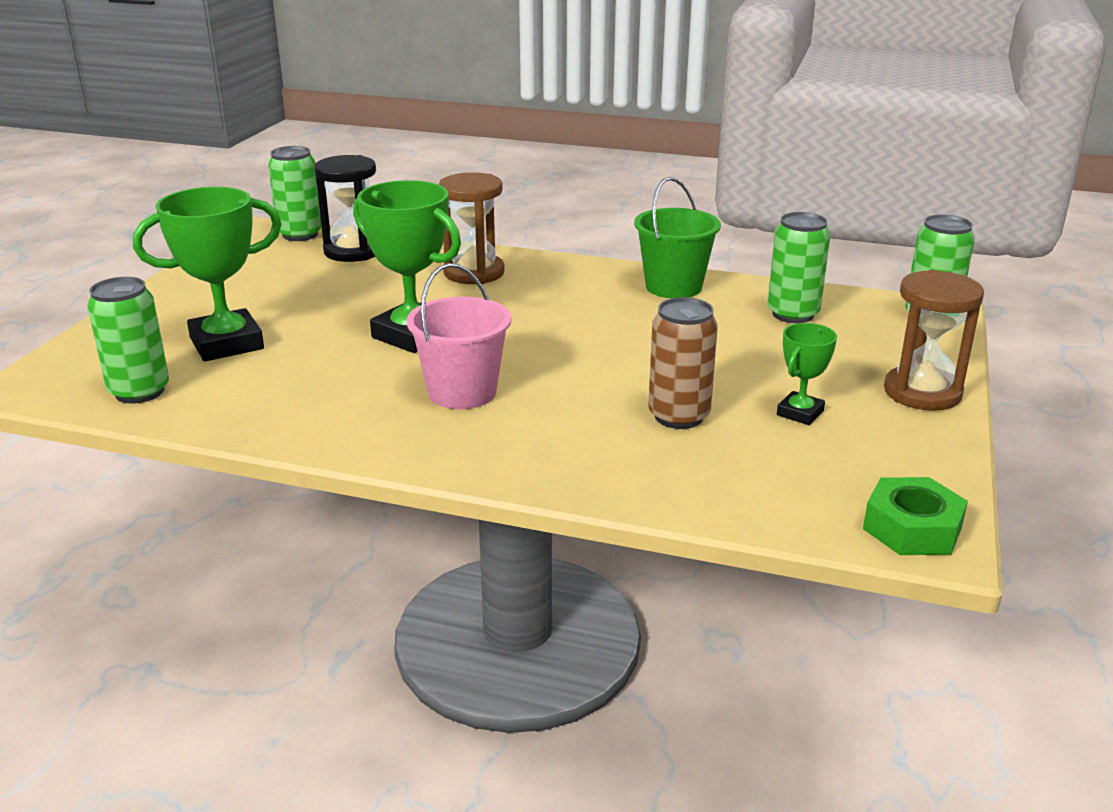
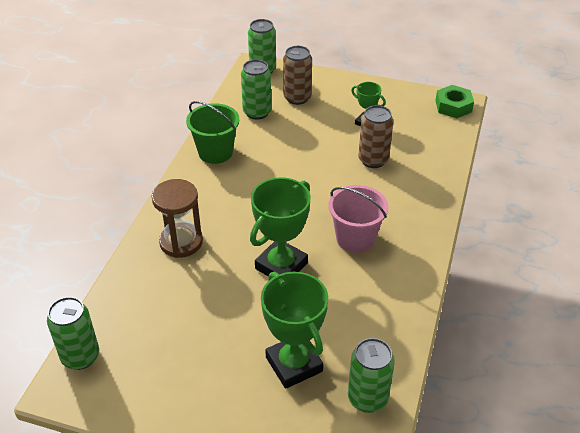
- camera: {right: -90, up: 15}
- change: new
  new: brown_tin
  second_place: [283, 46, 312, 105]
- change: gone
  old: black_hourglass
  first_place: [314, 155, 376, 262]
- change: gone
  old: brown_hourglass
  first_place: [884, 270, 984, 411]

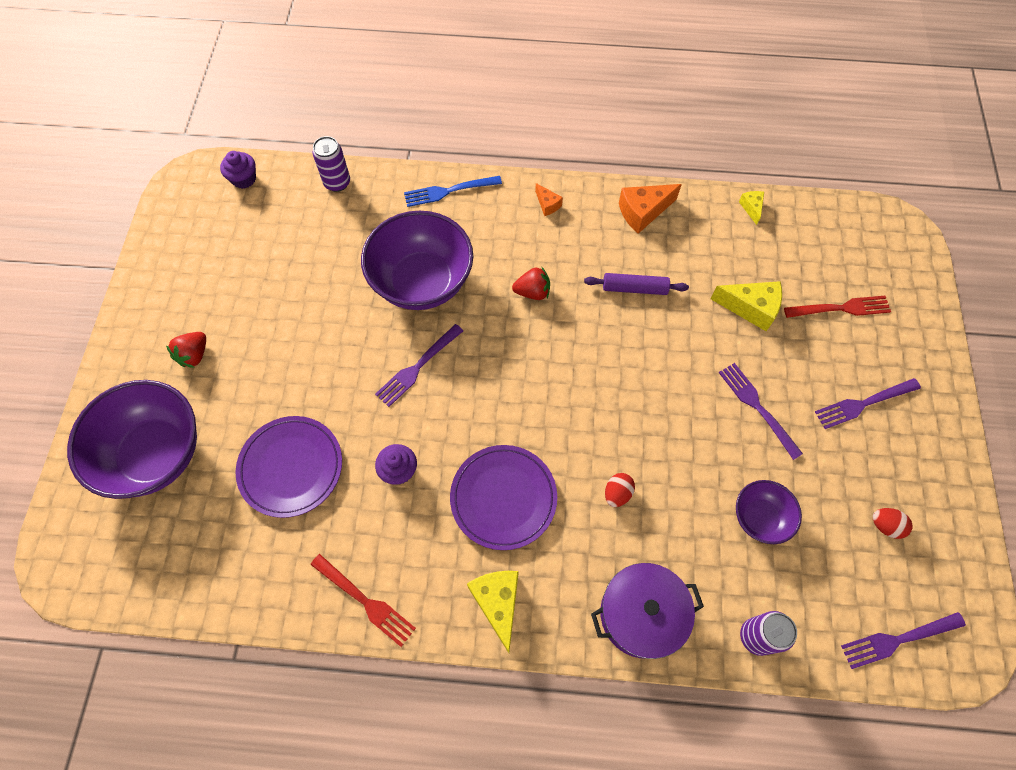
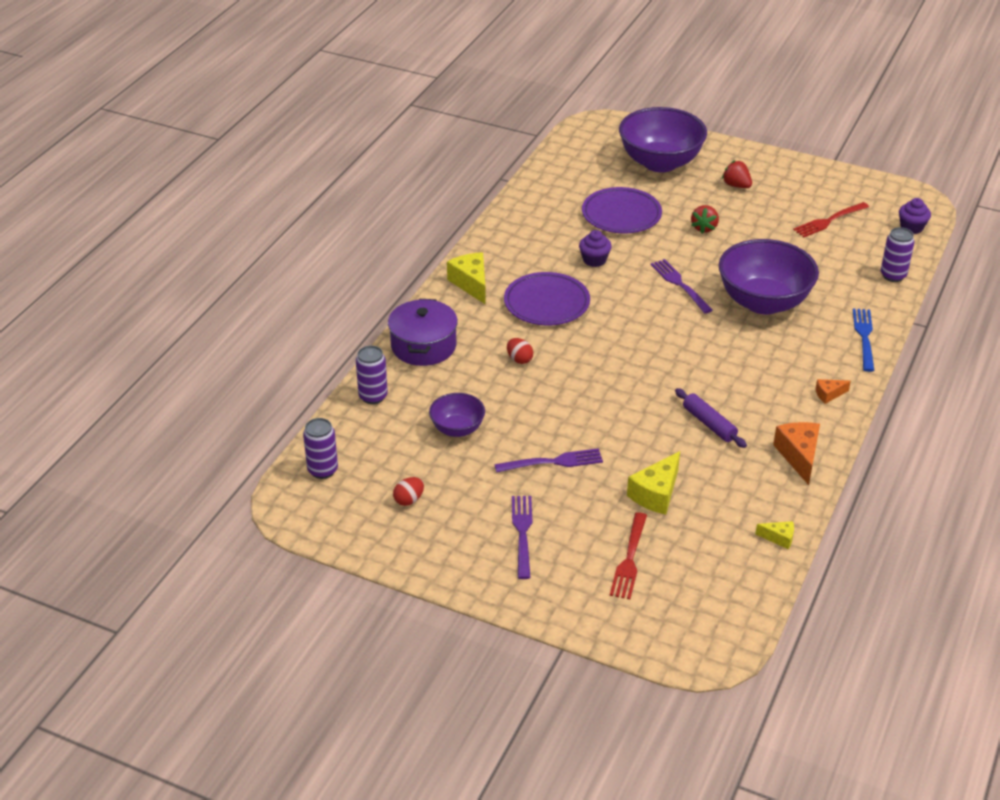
- camera: {right: 110, up: -25}
- change: swapped
  old: violet_dinner_fork
  new: violet_tin
  first_place: [841, 612, 966, 669]
  second_place: [303, 418, 338, 479]
- change: rotated
  old: bright_yellow_piece_of_cheese
  first_place: [467, 571, 519, 653]
  second_place: [447, 252, 486, 305]
  degrees: -120
- change: rotated
  old: violet_pastry_roller
  first_place: [584, 273, 689, 295]
  second_place: [675, 388, 747, 448]
  degrees: -60
- change: shifted
  old: scarlet_strawberry
  first_place: [512, 266, 550, 300]
  second_place: [691, 205, 719, 234]
- change: shifted
  old: scarlet_dinner_fork
  first_place: [310, 554, 416, 647]
  second_place: [793, 202, 869, 237]

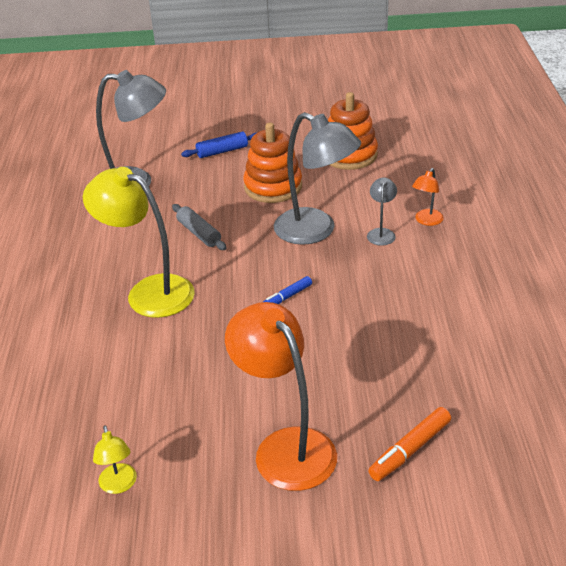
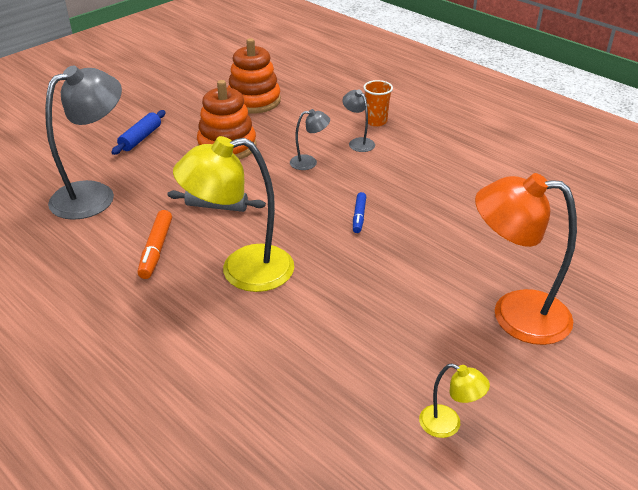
- camera: {right: -45, up: 0}
- change: shifted
  old: orange_felt_pen
  first_place: [368, 407, 451, 481]
  second_place: [137, 210, 172, 279]
- change: scaled
  old: grey_desk_lamp
  first_place: [274, 112, 361, 245]
  second_place: [290, 109, 330, 170]
  factor: 0.46
- change: swapped
  old: orange_desk_lamp
  new: orange_beaker
  first_place: [412, 168, 444, 226]
  second_place: [363, 80, 393, 126]

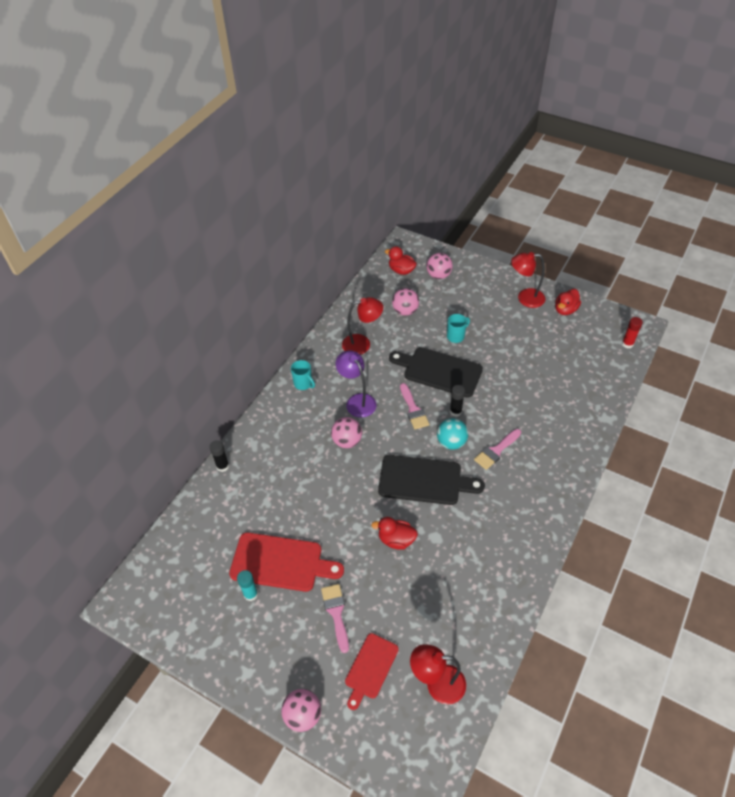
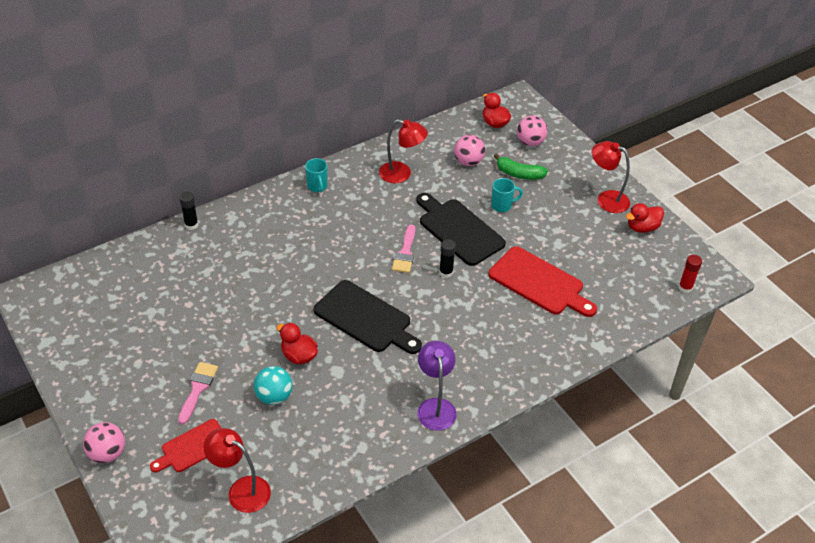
- camera: {right: 25, up: -5}
- change: shifted
  old: teal_ball
  first_place: [437, 418, 468, 450]
  second_place: [254, 366, 293, 405]
- change: shifted
  old: violet_desk_lamp
  first_place: [336, 350, 377, 418]
  second_place: [417, 341, 457, 431]
- change: shifted
  old: scarlet_cutting_board
  first_place: [229, 532, 344, 592]
  second_place: [489, 246, 597, 317]
- change: new
  new: green_toy_banana
  second_place: [494, 153, 548, 180]
- change: gone
  old: teal_stick_of_glue
  first_place: [237, 570, 258, 601]
- change: gone
  old: pink_ball
  first_place: [331, 417, 362, 448]
- change: gone
  old: pink_paint_brush
  first_place: [474, 429, 521, 470]

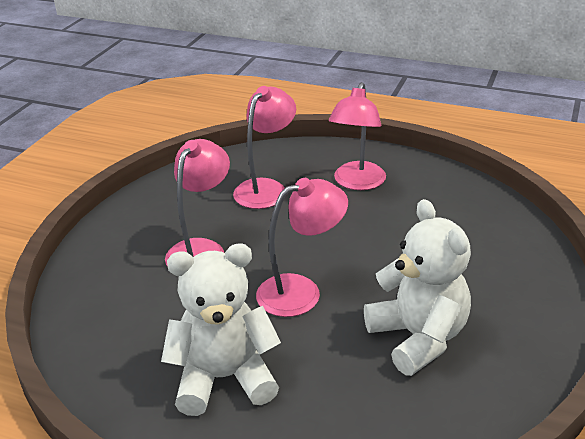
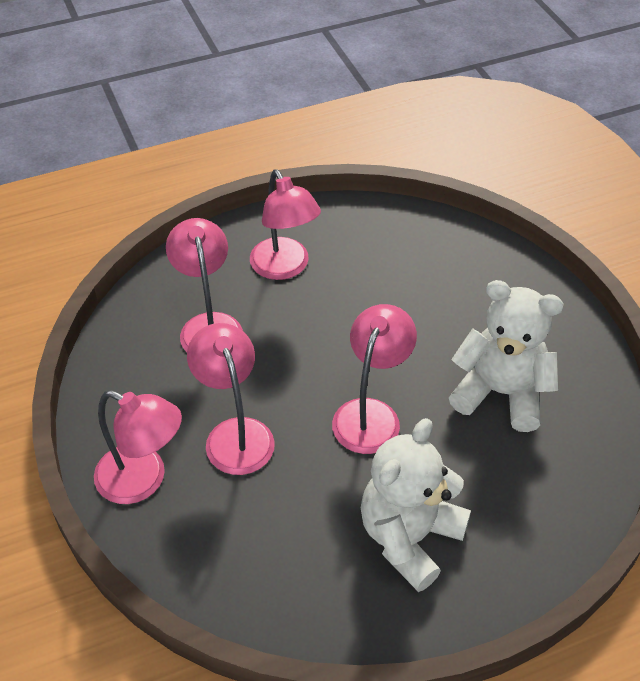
- camera: {right: -45, up: 15}
- change: new
  new: pink_desk_lamp
  second_place: [94, 390, 182, 504]

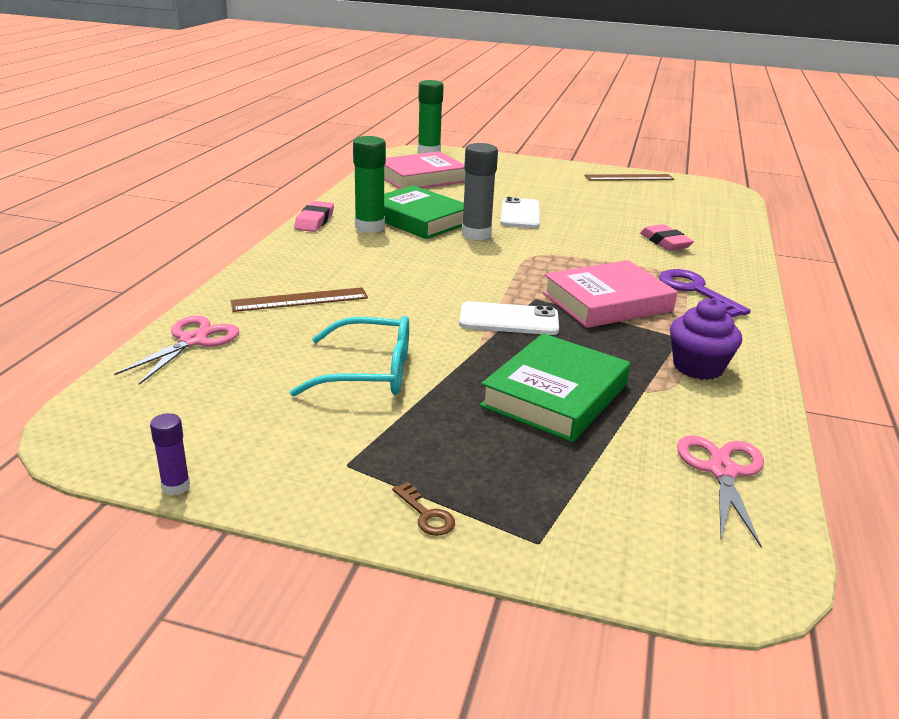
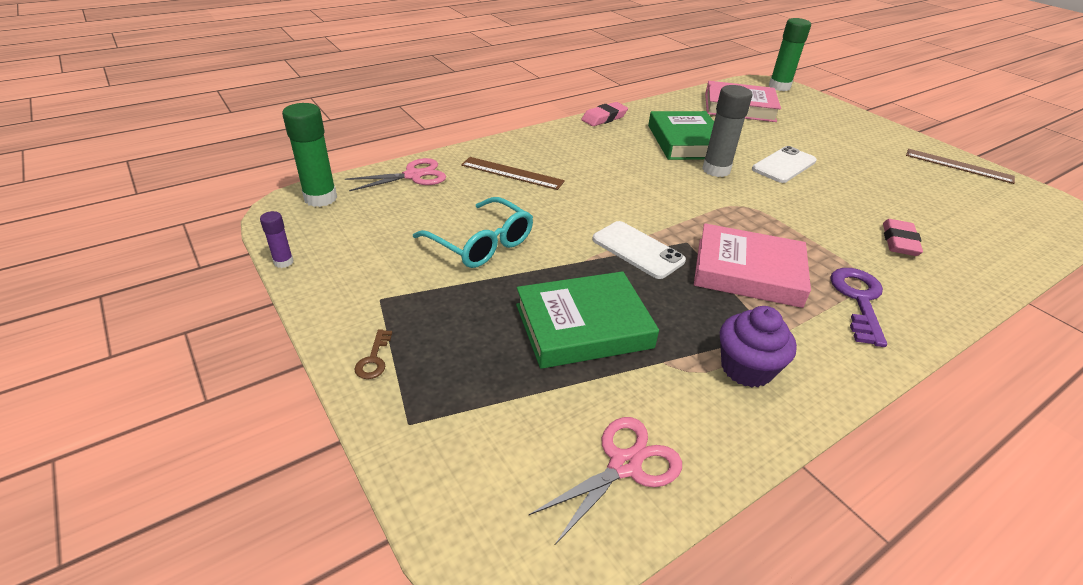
- camera: {right: 40, up: 10}
- change: shifted
  old: green_stick_of_glue
  first_place: [353, 136, 386, 233]
  second_place: [282, 103, 337, 207]

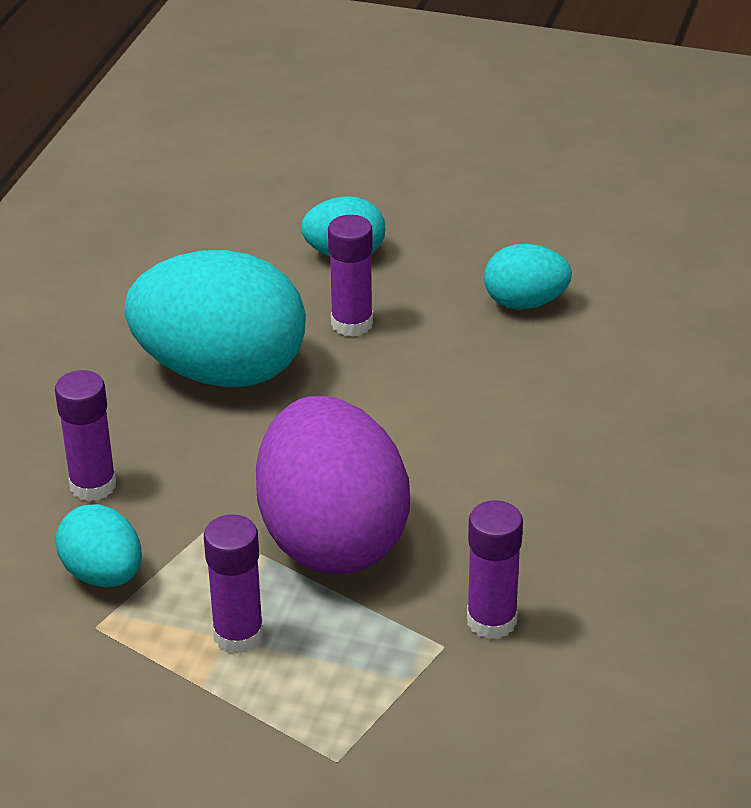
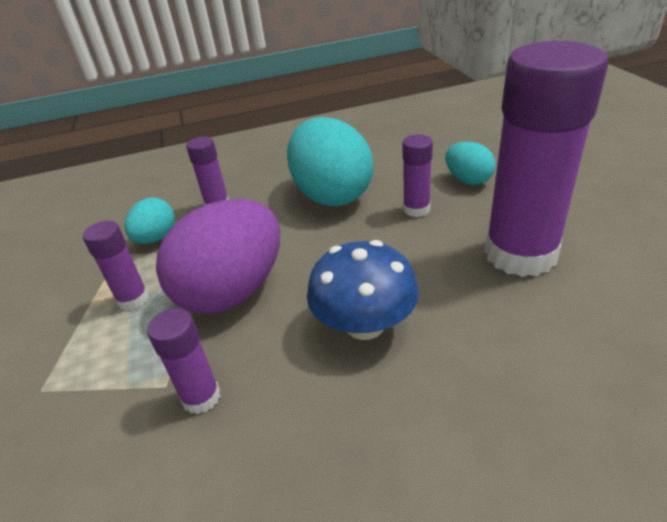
- camera: {right: 60, up: 0}
- change: new
  new: blue_fungus
  second_place: [307, 240, 419, 340]
- change: swapped
  old: teal_toy_egg
  new: violet_stick_of_glue
  first_place: [484, 244, 572, 310]
  second_place: [485, 41, 608, 277]

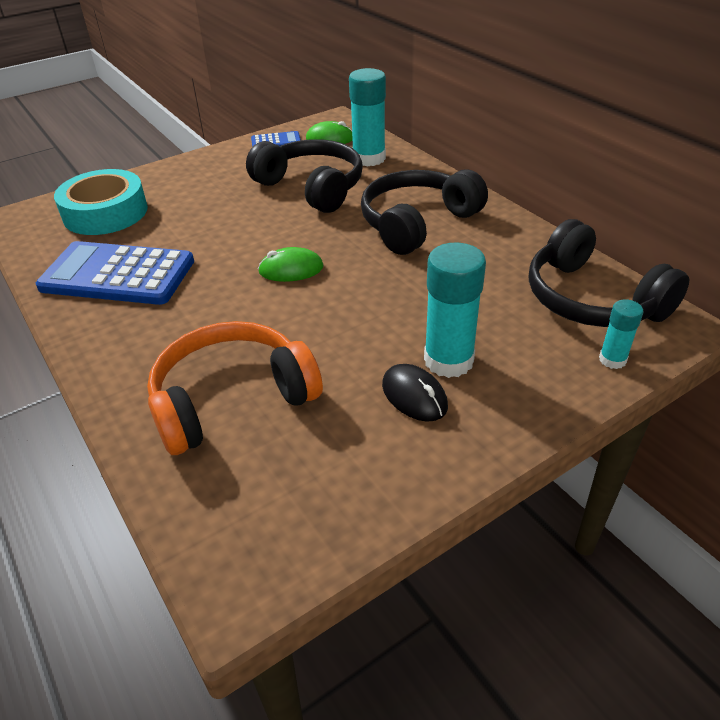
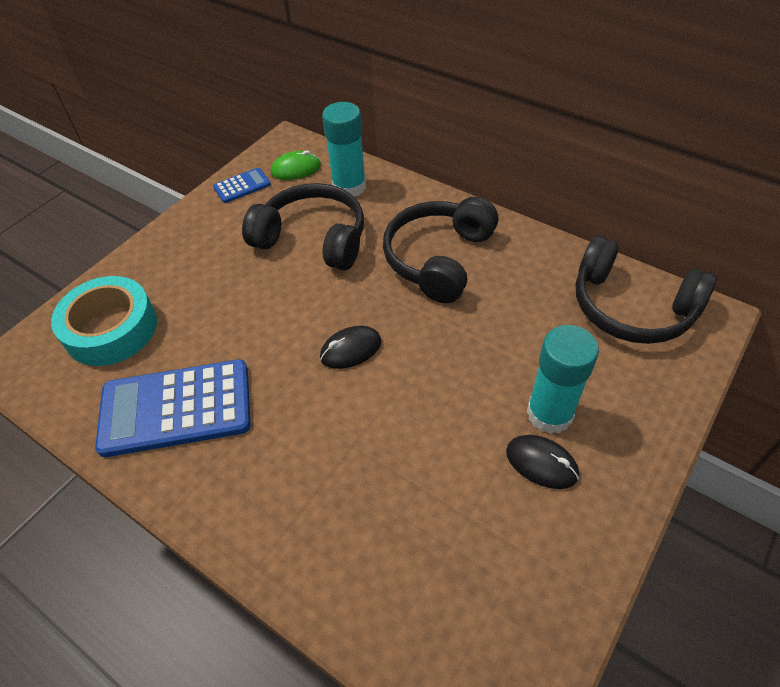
- camera: {right: -20, up: 10}
- change: repainted
  old: green_computer_mouse
  new: black_computer_mouse
  first_place: [258, 247, 323, 282]
  second_place: [320, 326, 381, 369]
- change: gone
  old: orange_headset
  first_place: [147, 321, 323, 455]
- change: gone
  old: teal_stick_of_glue
  first_place: [599, 299, 643, 369]

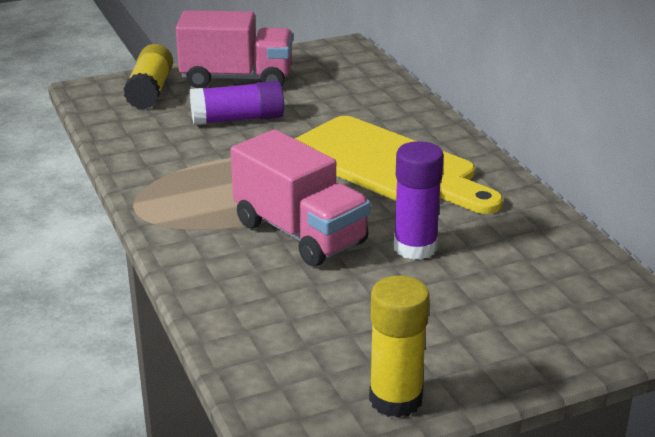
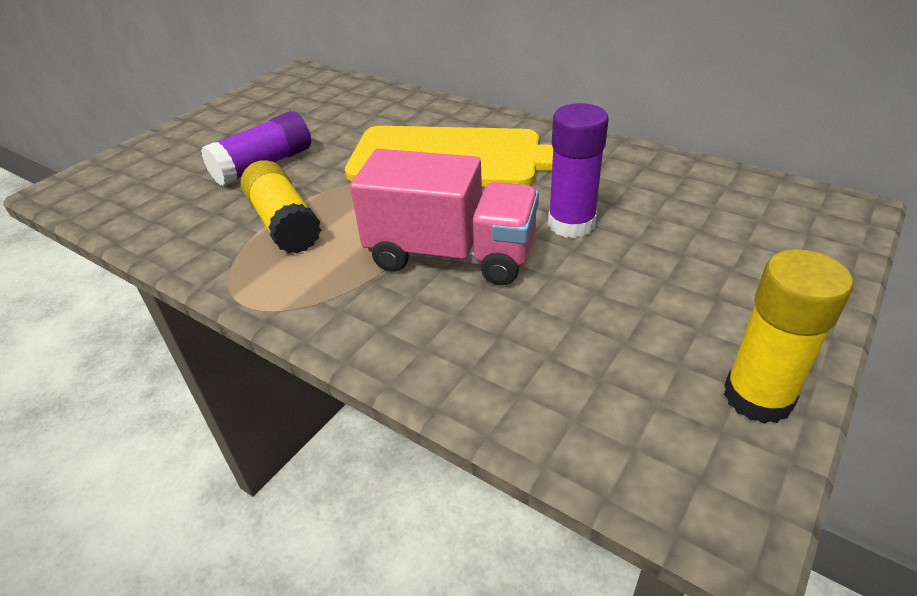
- camera: {right: -30, up: 10}
- change: shifted
  old: bright_yellow_stick_of_glue
  first_place: [124, 44, 173, 110]
  second_place: [241, 160, 321, 254]
- change: gone
  old: pink_truck
  first_place: [176, 10, 293, 88]

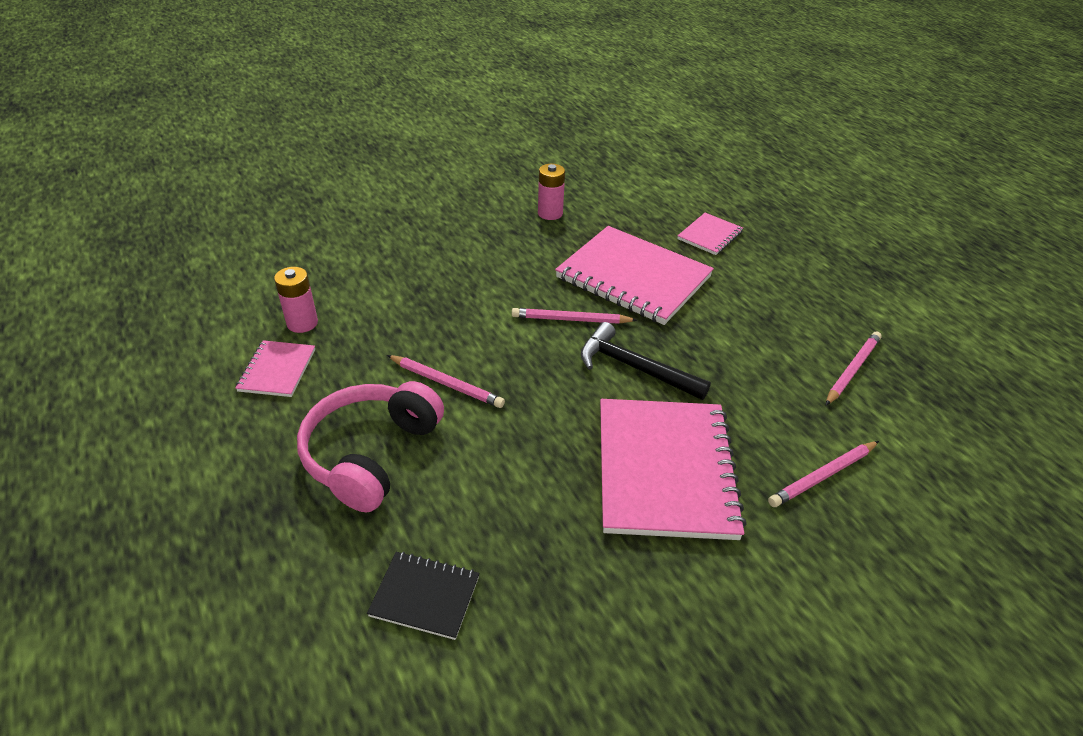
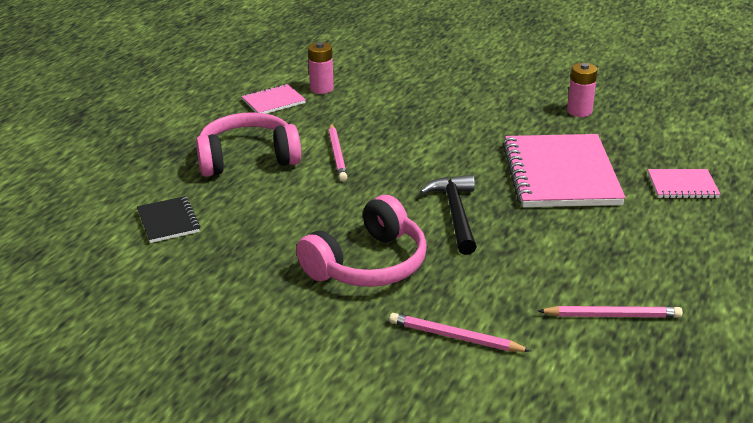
- camera: {right: 55, up: -10}
- change: swapped
  old: pink_notebook
  new: pink_headset
  first_place: [600, 399, 747, 540]
  second_place: [296, 195, 427, 287]
- change: gone
  old: pink_lead_pencil
  first_place: [512, 308, 637, 324]

